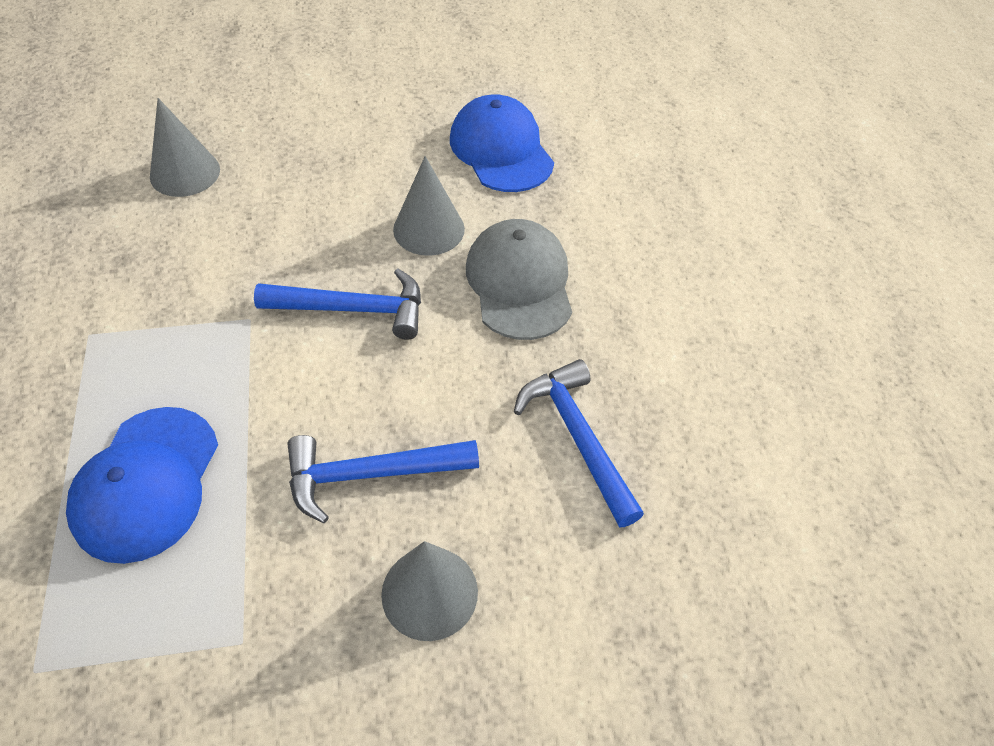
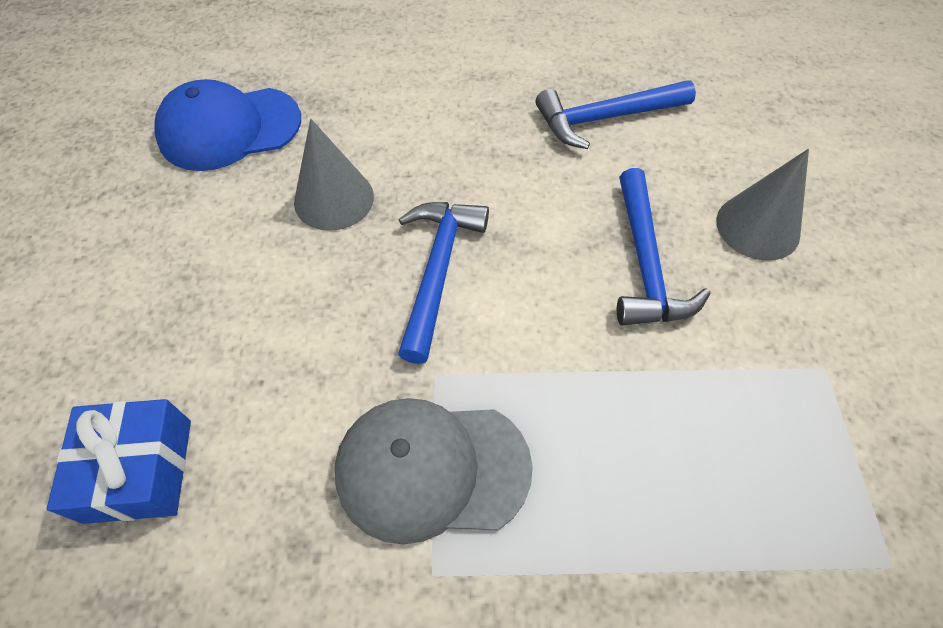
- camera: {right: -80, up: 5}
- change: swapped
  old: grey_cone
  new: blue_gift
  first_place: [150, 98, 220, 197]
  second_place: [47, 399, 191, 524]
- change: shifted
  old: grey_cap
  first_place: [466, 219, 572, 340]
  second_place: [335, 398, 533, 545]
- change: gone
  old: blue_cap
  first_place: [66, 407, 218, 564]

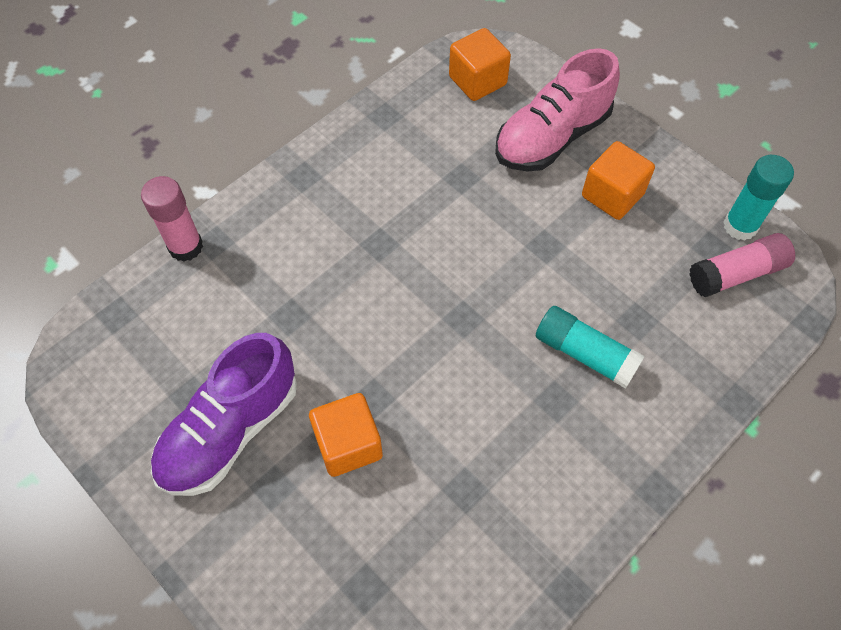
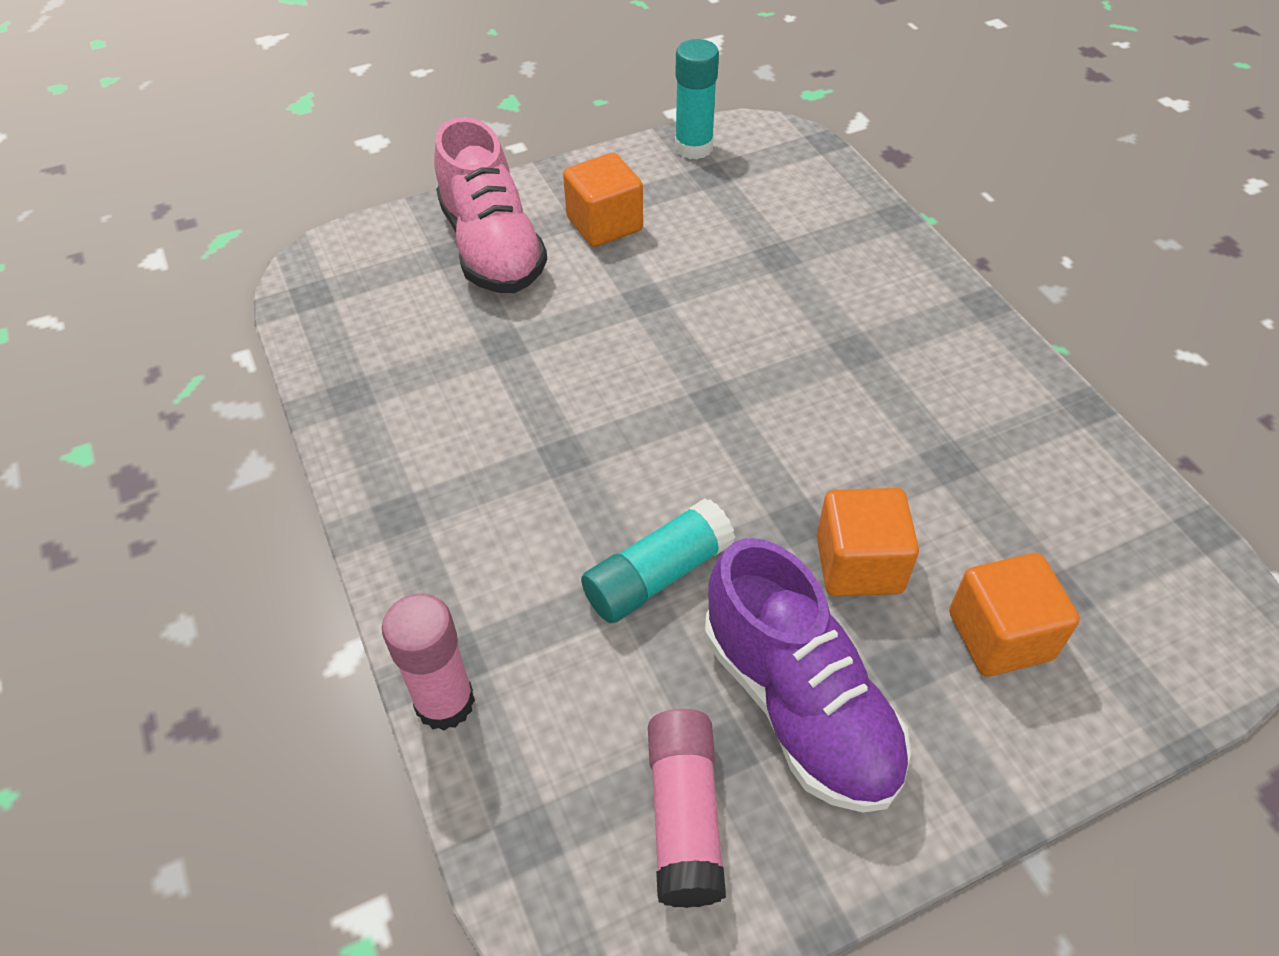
- camera: {right: -70, up: -10}
- change: shifted
  old: teal_stick_of_glue
  first_place: [536, 306, 645, 389]
  second_place: [581, 498, 736, 623]
- change: shifted
  old: pink_stick_of_glue
  first_place: [689, 233, 795, 297]
  second_place: [648, 709, 726, 908]
- change: shifted
  old: orange_block
  first_place: [449, 28, 511, 101]
  second_place: [949, 553, 1080, 677]

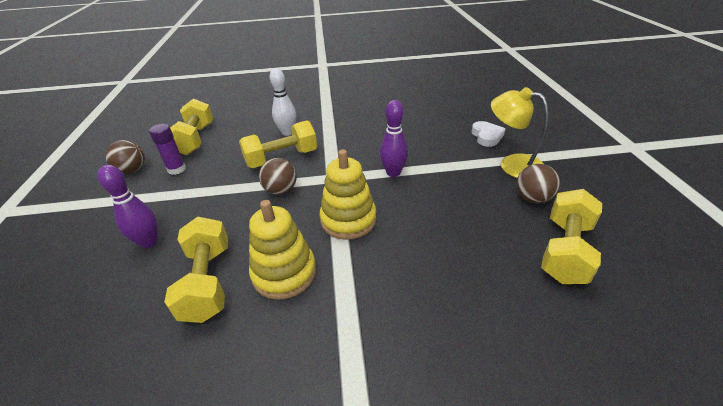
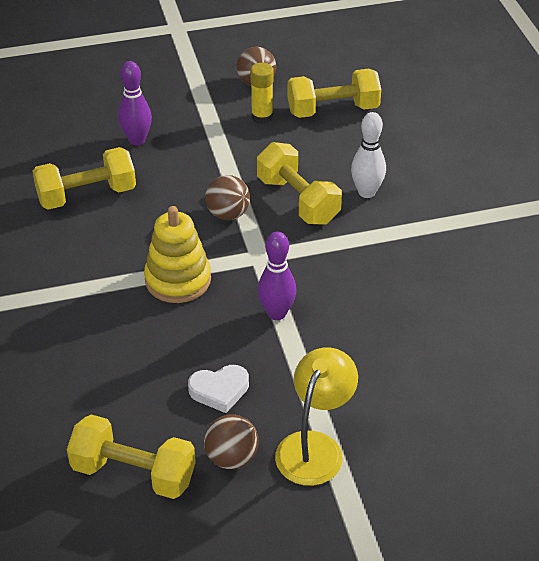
- camera: {right: 80, up: 5}
- change: shifted
  old: white_love_heart
  first_place: [471, 121, 505, 147]
  second_place: [188, 365, 249, 413]
- change: repainted
  old: violet_stick_of_glue
  new: bright_yellow_stick_of_glue
  first_place: [149, 124, 186, 175]
  second_place: [250, 63, 274, 124]
- change: gone
  old: bright_yellow_ring_stacker
  first_place: [249, 200, 316, 300]

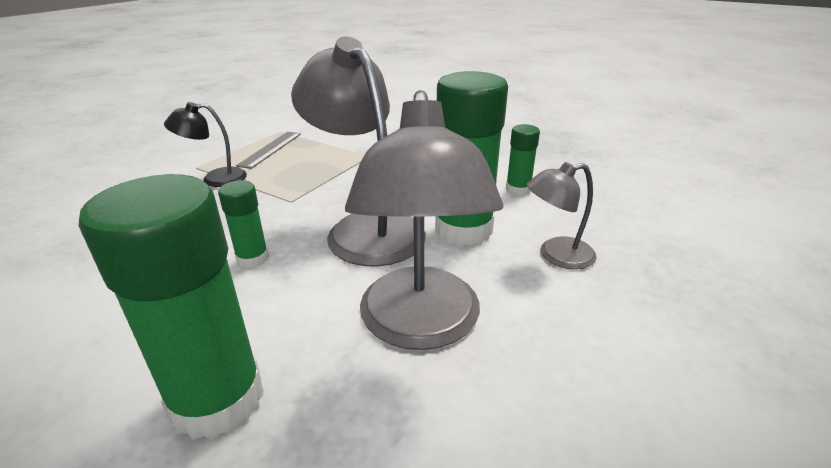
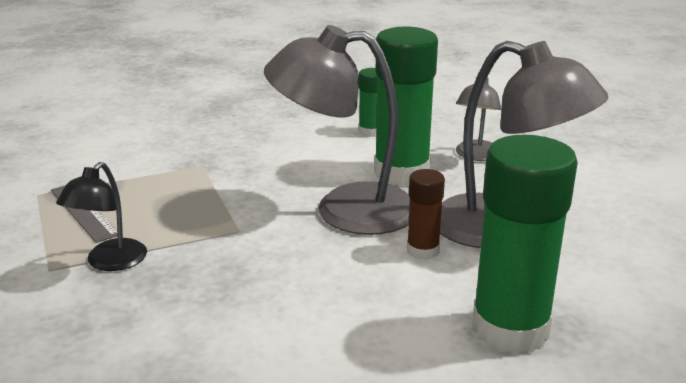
- camera: {right: -55, up: -5}
- change: new
  new: brown_stick_of_glue
  second_place: [407, 169, 445, 260]
- change: gone
  old: green_stick_of_glue
  first_place: [218, 180, 269, 268]

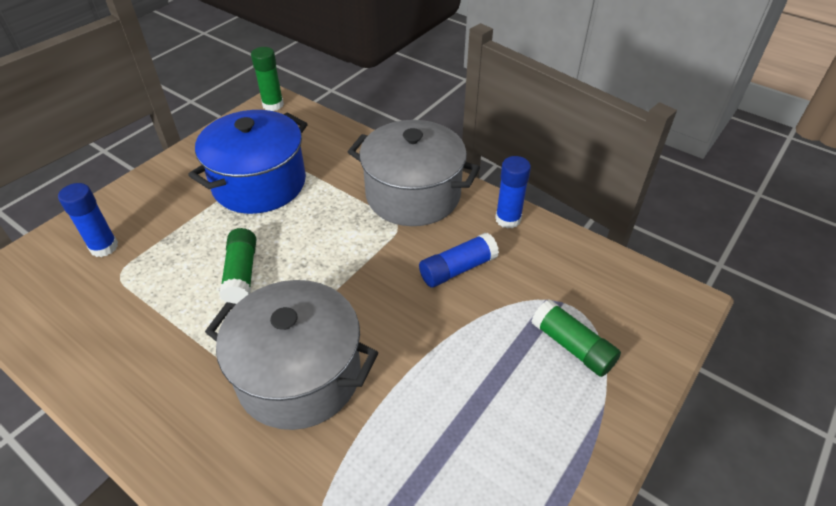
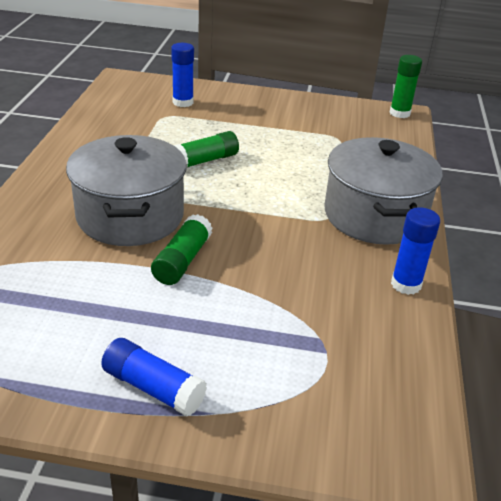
- camera: {right: 60, up: -10}
- change: shifted
  old: blue_stick_of_glue
  first_place: [419, 233, 499, 287]
  second_place: [101, 338, 207, 417]
- change: shifted
  old: green_stick_of_glue
  first_place: [532, 299, 621, 377]
  second_place: [151, 214, 213, 285]
- change: gone
  old: blue_pot
  first_place: [188, 110, 307, 214]

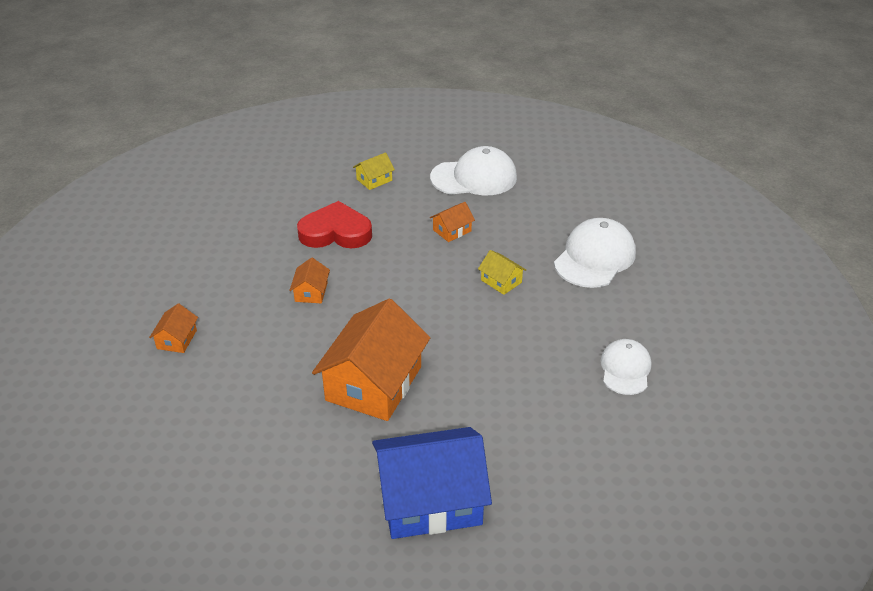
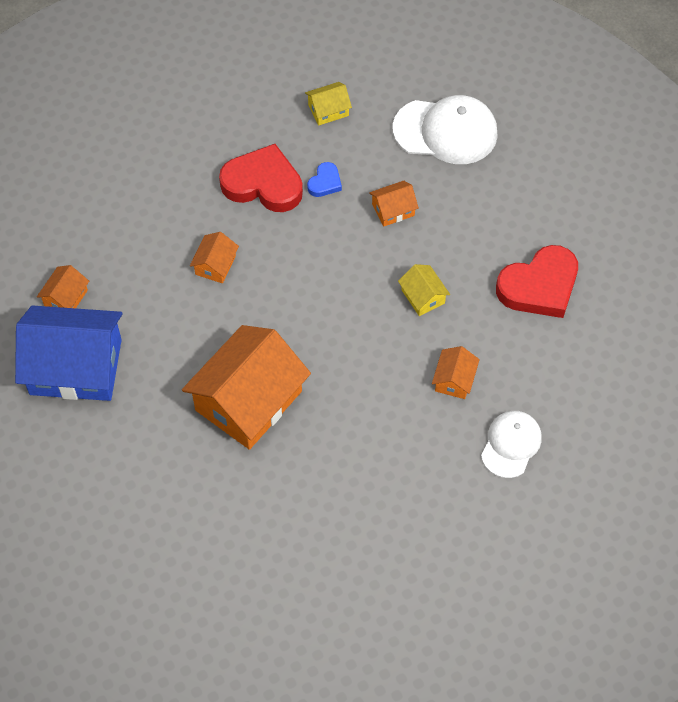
- camera: {right: 15, up: 20}
- change: shifted
  old: blue_toy_house
  first_place: [372, 427, 492, 539]
  second_place: [15, 305, 123, 401]
- change: new
  new: blue_love_heart
  second_place: [307, 162, 342, 197]
- change: new
  new: orange_toy_house
  second_place: [432, 346, 480, 399]
- change: swapped
  old: white_cap
  new: scarlet_love_heart
  first_place: [554, 218, 636, 288]
  second_place: [496, 245, 578, 318]

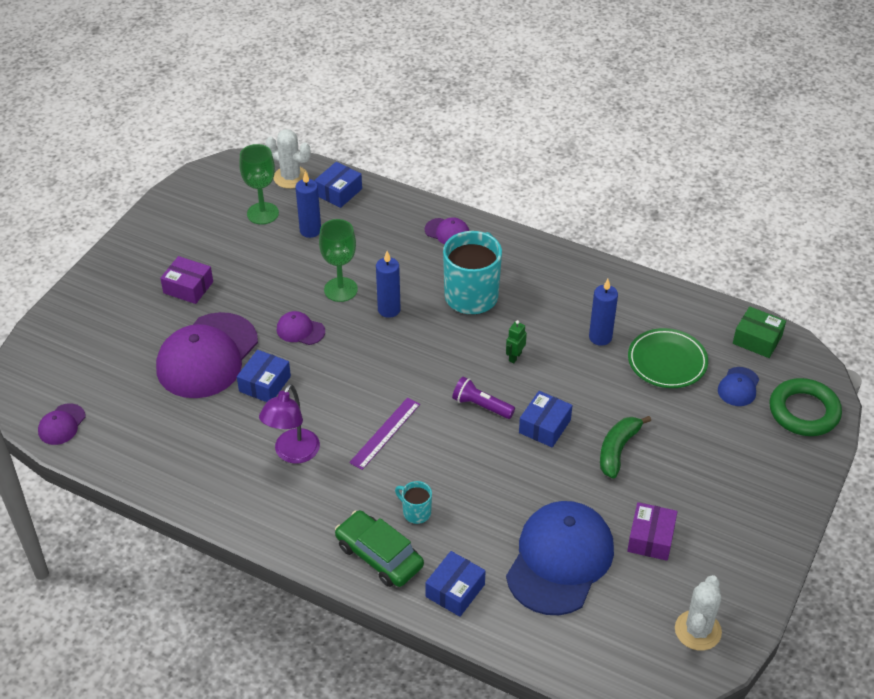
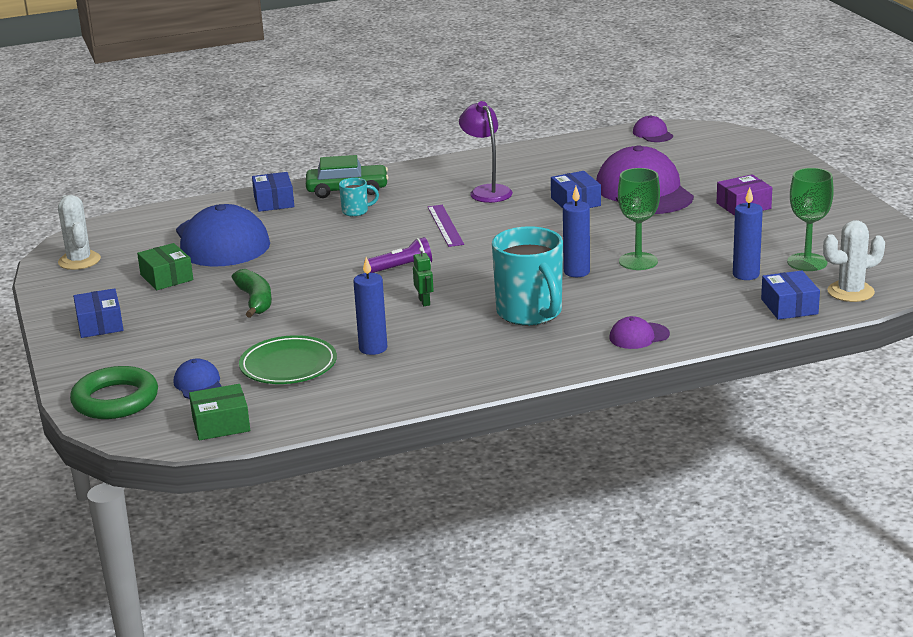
- camera: {right: 135, up: -20}
- change: shifted
  old: blue_box
  first_place: [519, 391, 572, 447]
  second_place: [73, 288, 123, 338]
- change: repainted
  old: violet_box
  new: green_box
  first_place: [627, 502, 678, 561]
  second_place: [137, 243, 193, 290]
- change: gone
  old: violet_cap
  first_place: [277, 311, 325, 345]

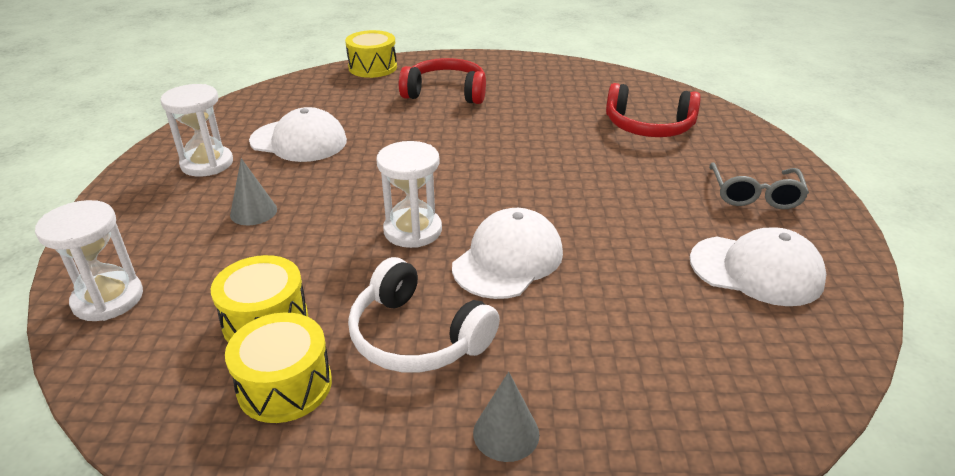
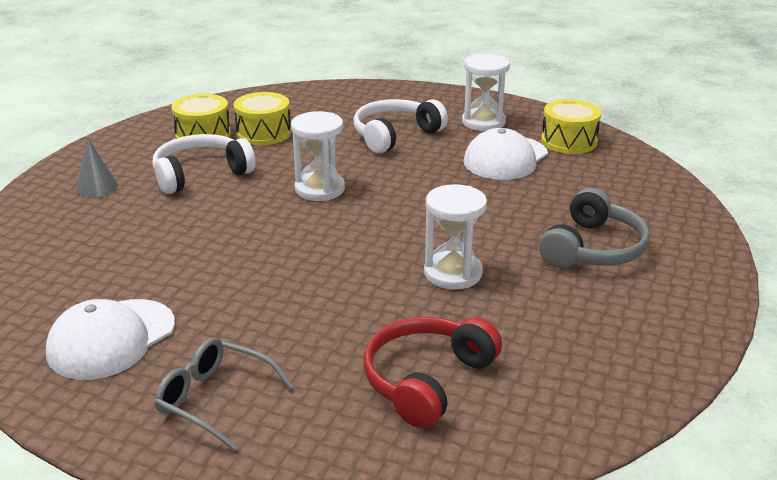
- camera: {right: 110, up: -5}
- change: swapped
  old: grey_cone
  new: white_headset
  first_place: [230, 158, 277, 225]
  second_place: [354, 99, 448, 153]
- change: shifted
  old: white_hourglass
  first_place: [35, 200, 143, 321]
  second_place: [424, 184, 487, 289]
- change: repainted
  old: scarlet_headset
  new: grey_headset
  first_place: [399, 58, 486, 104]
  second_place: [539, 188, 650, 268]
- change: shifted
  old: bright_yellow_snare_drum
  first_place: [345, 30, 397, 78]
  second_place: [541, 99, 601, 154]
- change: gone
  old: white_cap
  first_place: [452, 208, 563, 299]

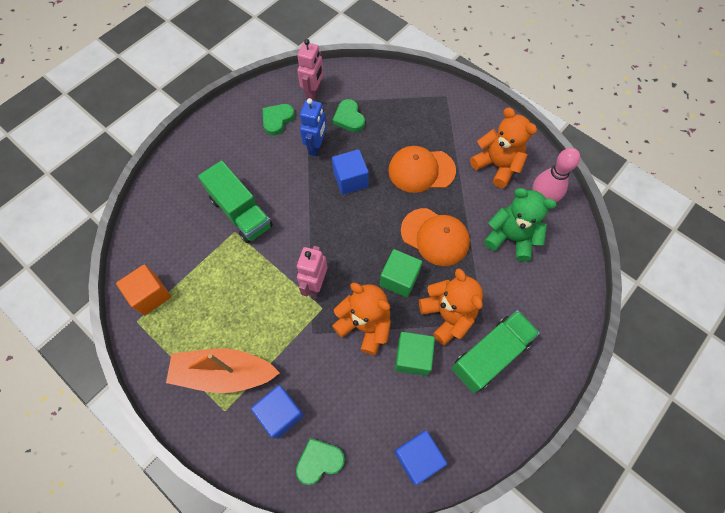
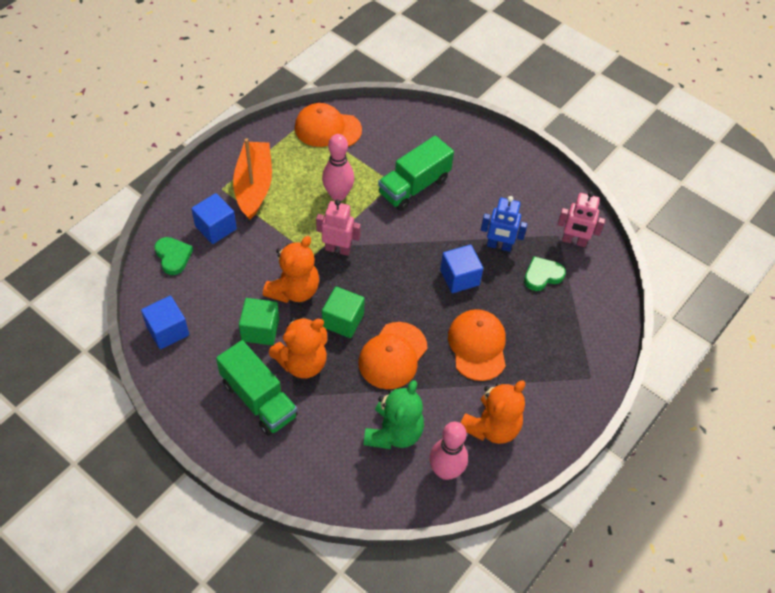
- camera: {right: 85, up: -10}
- change: swapped
  old: orange_block
  new: orange_cap
  first_place: [116, 265, 171, 315]
  second_place: [295, 103, 362, 147]
- change: new
  new: pink_tenpin
  second_place: [322, 134, 354, 201]
- change: gone
  old: green_love_heart
  first_place: [263, 104, 295, 135]

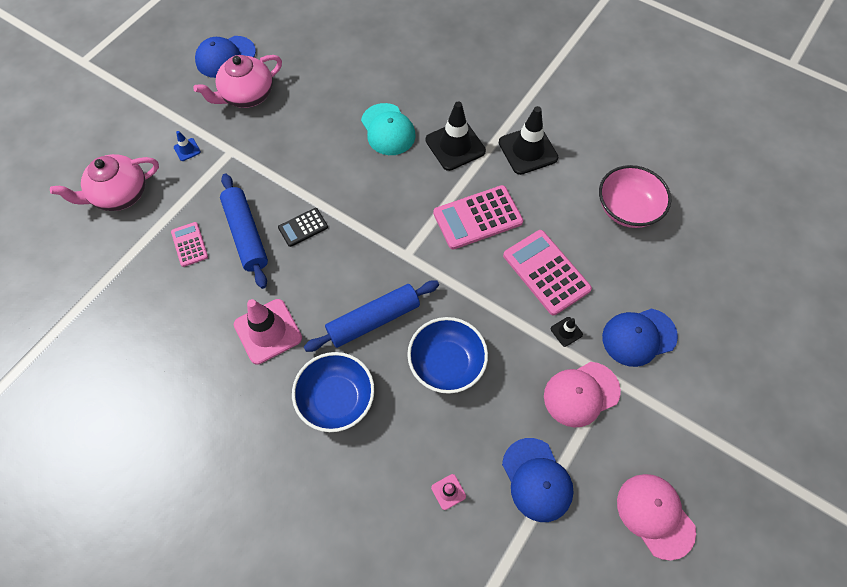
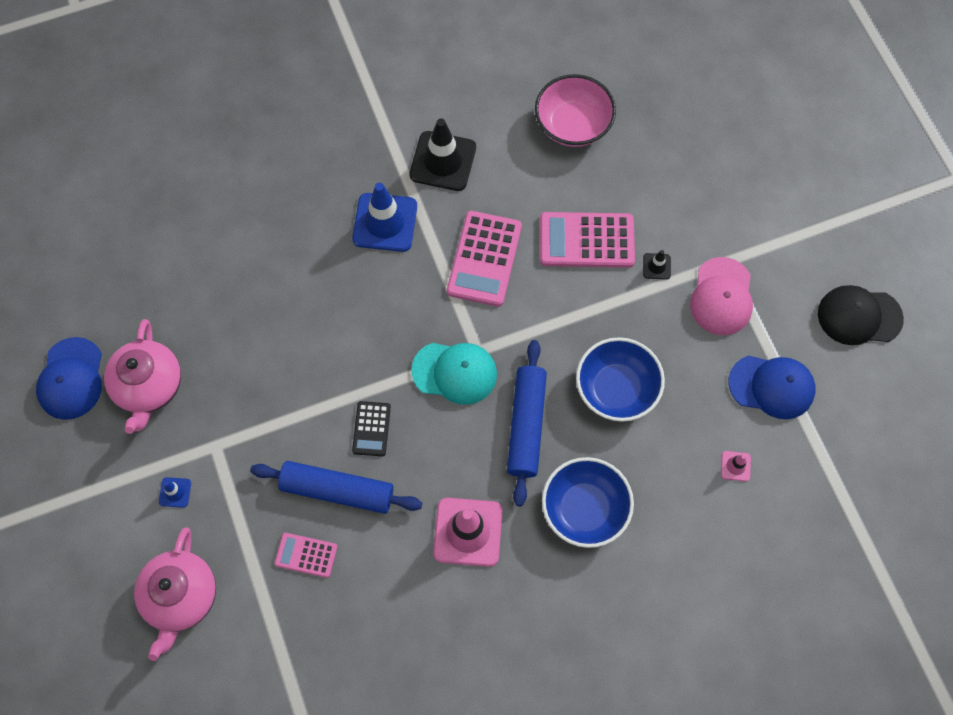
- camera: {right: -55, up: 5}
- change: repainted
  old: black_traffic_cone
  new: blue_traffic_cone
  first_place: [426, 102, 486, 171]
  second_place: [352, 183, 417, 252]
- change: shifted
  old: teal_cap
  first_place: [361, 103, 416, 155]
  second_place: [411, 343, 497, 405]
- change: repainted
  old: pink_cap
  new: black_cap
  first_place: [617, 474, 696, 560]
  second_place: [818, 285, 904, 345]
- change: gone
  old: blue_cap
  first_place: [602, 309, 678, 367]

